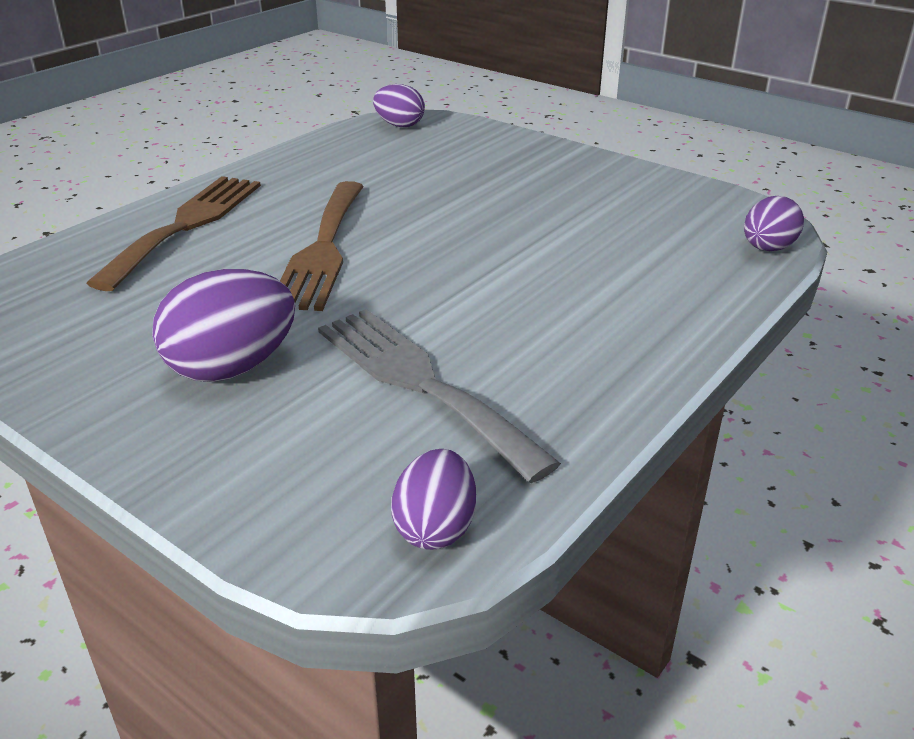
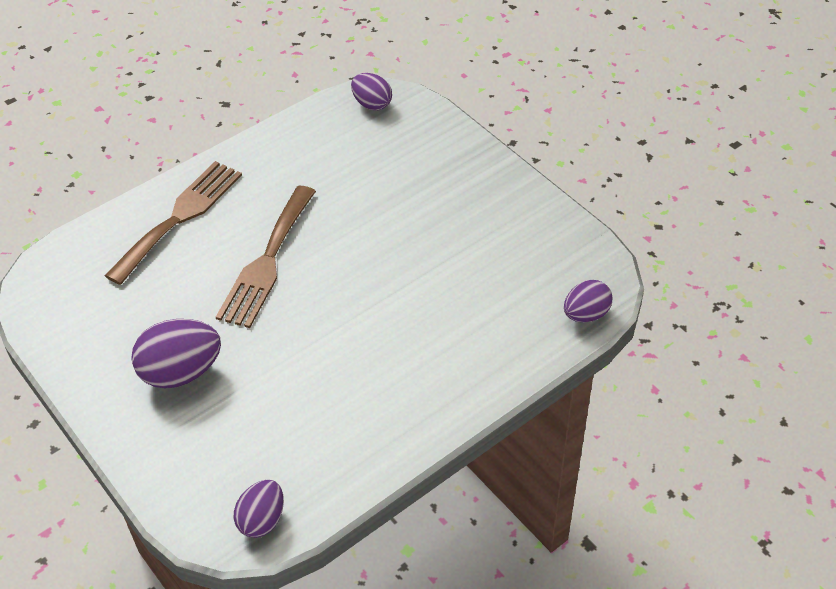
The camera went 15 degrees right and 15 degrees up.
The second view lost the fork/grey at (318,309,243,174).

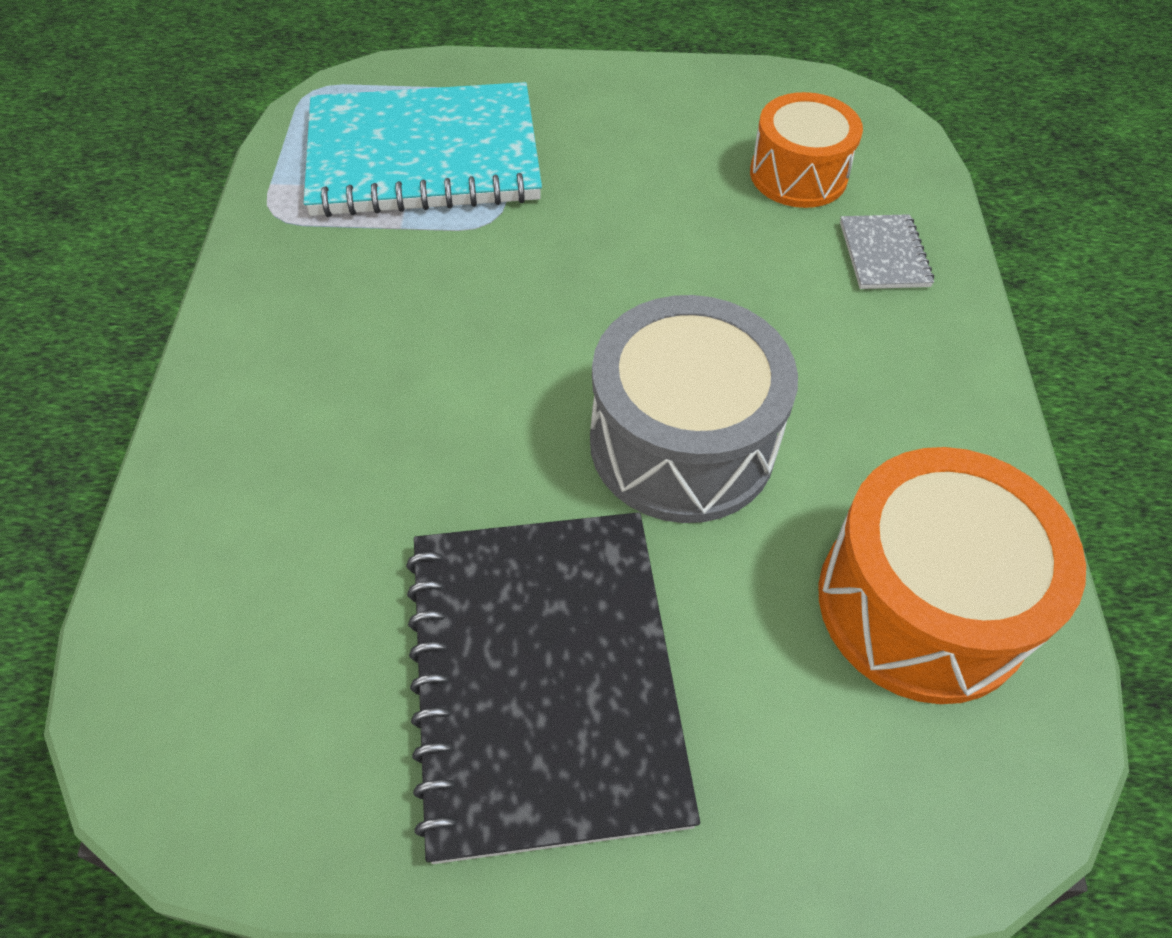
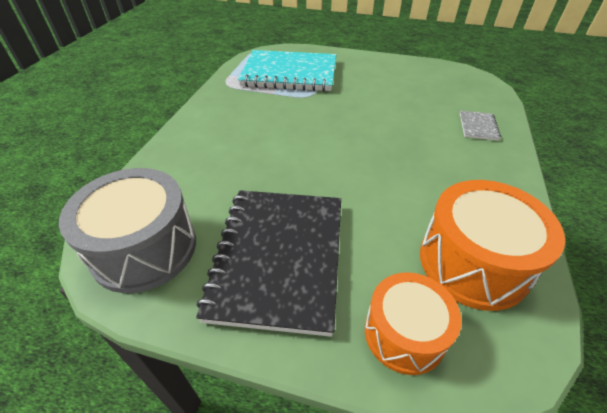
The camera went 15 degrees right and 10 degrees down.
The drum/grey ended up elsewhere, having gone from (590,295,208,228) to (59,168,137,125).
The drum/orange ended up elsewhere, having gone from (750,92,113,116) to (365,272,97,103).

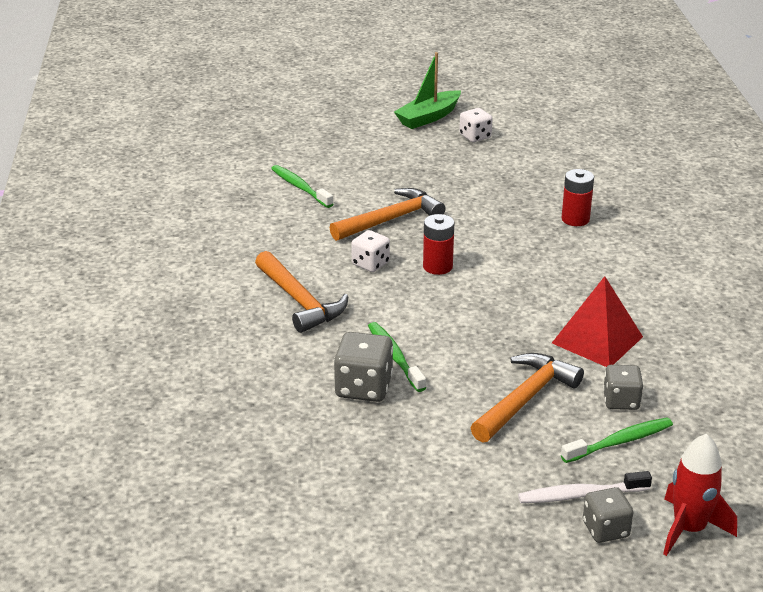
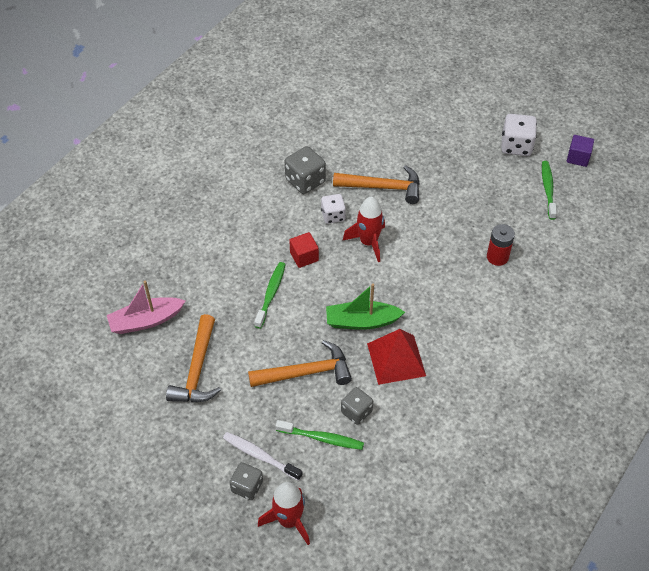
The camera went 40 degrees right and 20 degrees up.
The second view gained the boat/pink at (107,281,78,53).
The second view gained the cube/red at (289,232,30,36).
The second view gained the cube/purple at (567,135,27,32).
The hammer/orange ended up elsewhere, having gone from (255,251,93,82) to (166,314,55,88).
The toothbrush/green ended up elsewhere, having gone from (271,165,62,43) to (542,161,15,59).
The dice/grey ended up elsewhere, having gone from (334,332,59,70) to (285,146,41,48).
The boat/green ended up elsewhere, having gone from (394,52,67,77) to (326,283,79,47).
Where the battery/red stood at (423,214,31,61), the rocket/red came to stand at (343,196,42,66).
The size of the dice/white at (459,108,34,34) changed by a factor of 1.51.

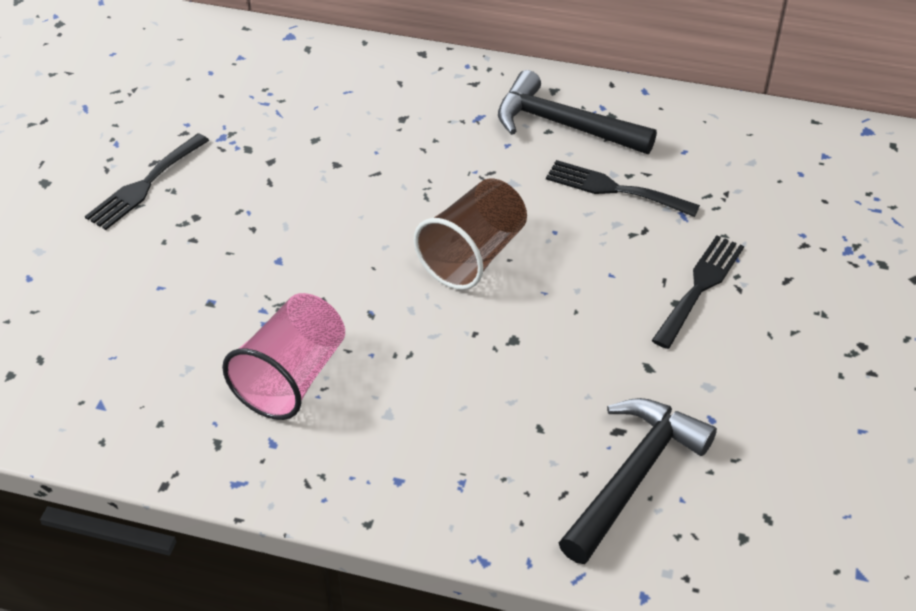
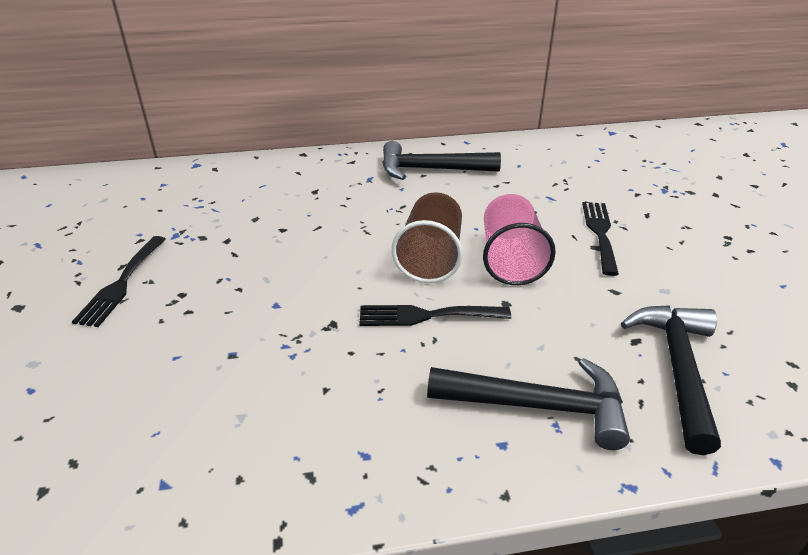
The camera went 25 degrees left and 10 degrees down.
The second view gained the hammer/black at (427,358,203,92).
The cup/pink ended up elsewhere, having gone from (222,293,123,127) to (483,194,73,91).
The fork/black ended up elsewhere, having gone from (546,160,154,57) to (359,305,152,21).

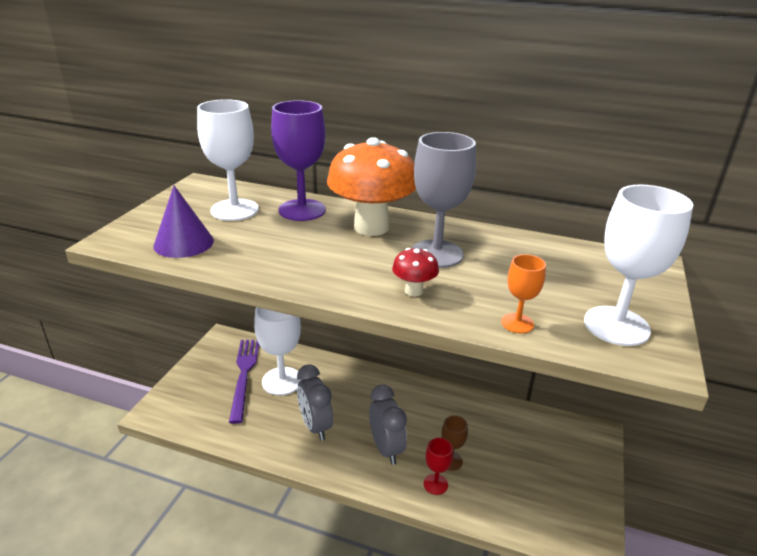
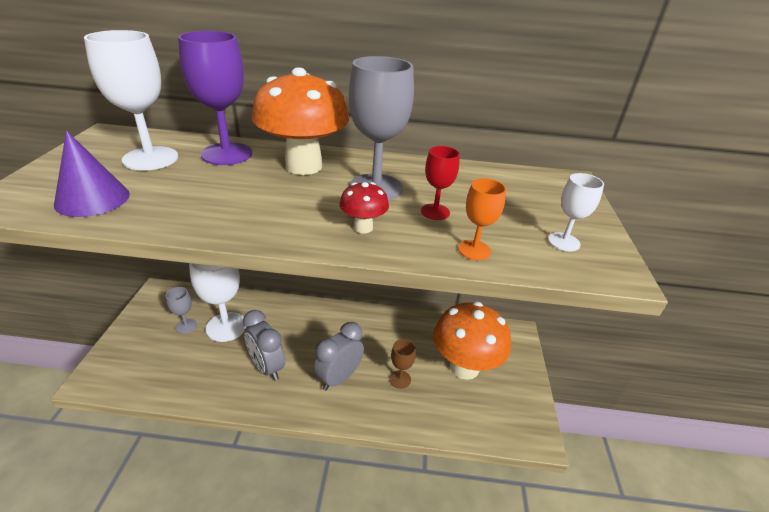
The camera went 15 degrees left and 5 degrees up.
The second view gained the mushroom/orange at (433,302,78,78).
The goblet/red ended up elsewhere, having gone from (424,438,29,57) to (421,146,39,74).
Where the fork/purple stood at (229,340,30,84), the goblet/grey came to stand at (166,287,31,47).
The clock/grey at (369,385,38,80) ended up facing another way, 105 degrees counterclockwise from before.
The size of the goblet/white at (584,185,109,161) changed by a factor of 0.51.

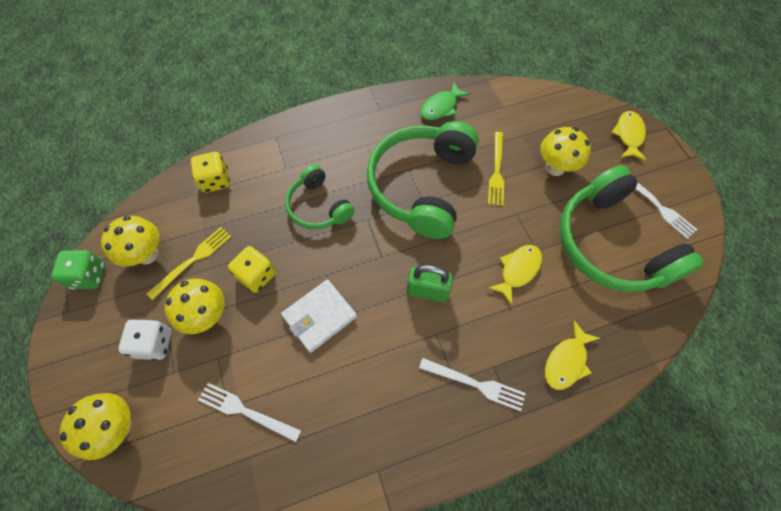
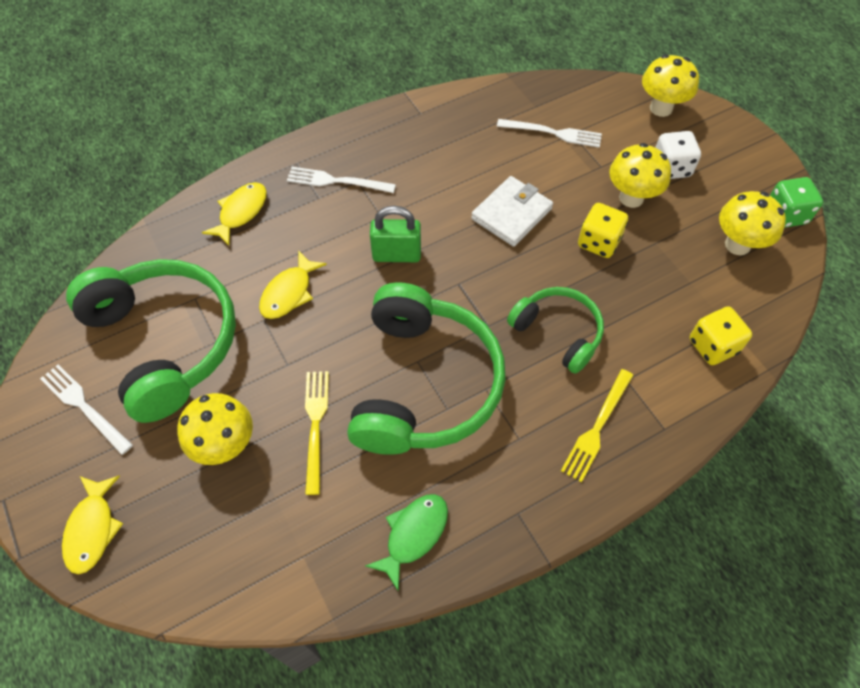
The camera went 170 degrees right and 5 degrees down.
The fork/yellow ended up elsewhere, having gone from (147,227,85,73) to (561,369,72,114).

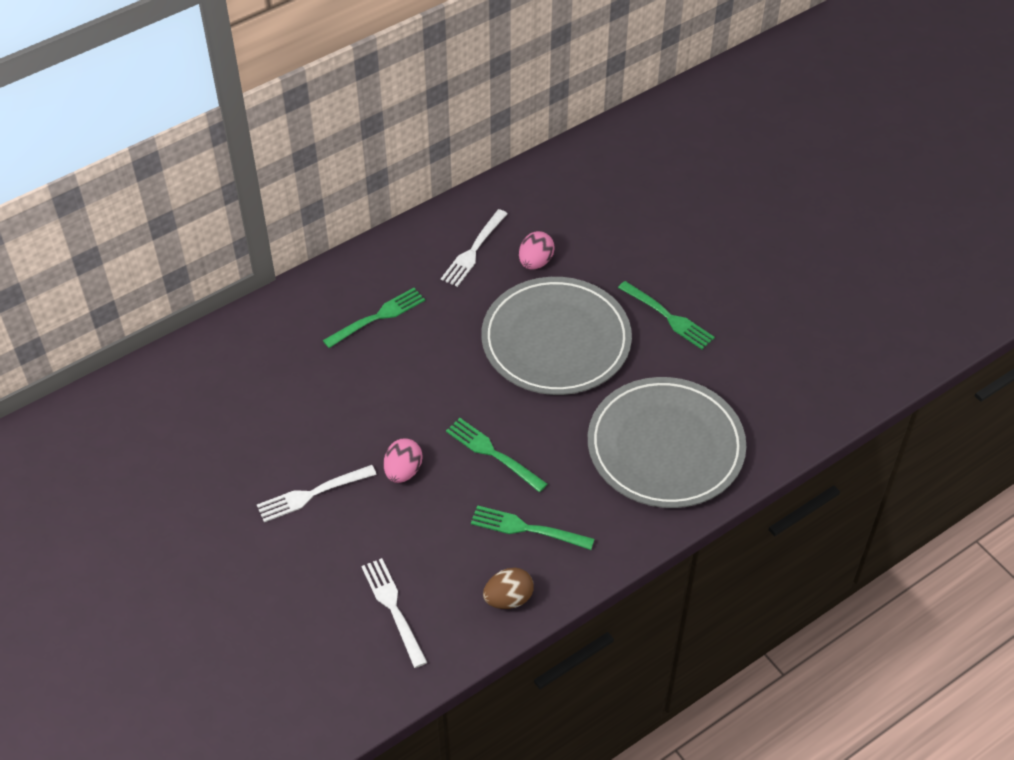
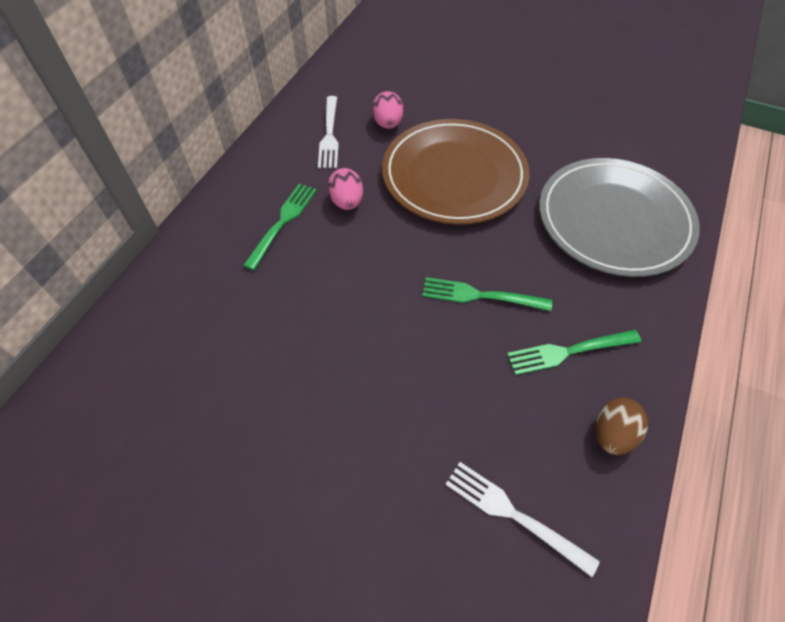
The camera went 30 degrees left and 5 degrees up.
The second view lost the fork/white at (257,465,120,57).
The second view lost the fork/green at (618,281,97,68).
The egg/pink ended up elsewhere, having gone from (384,438,38,45) to (327,168,36,42).
What was the plate/grey at (481,277,151,118) turned into the plate/brown at (382,119,148,106).

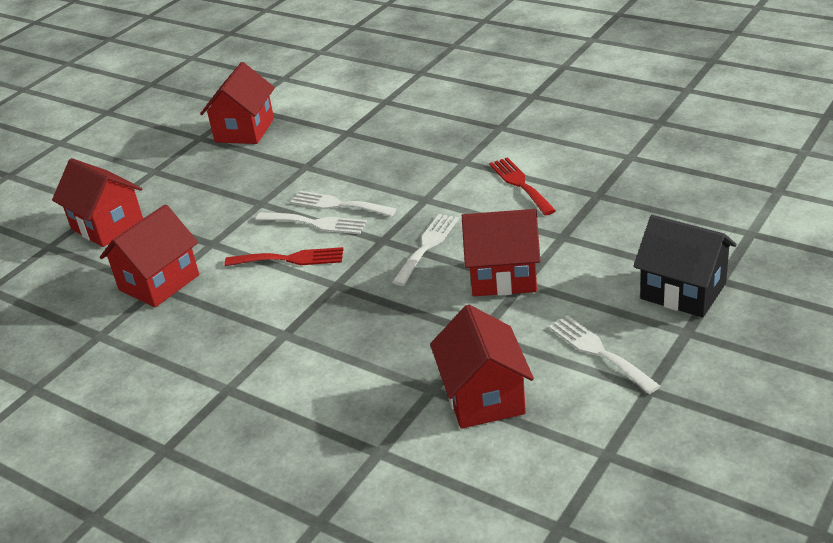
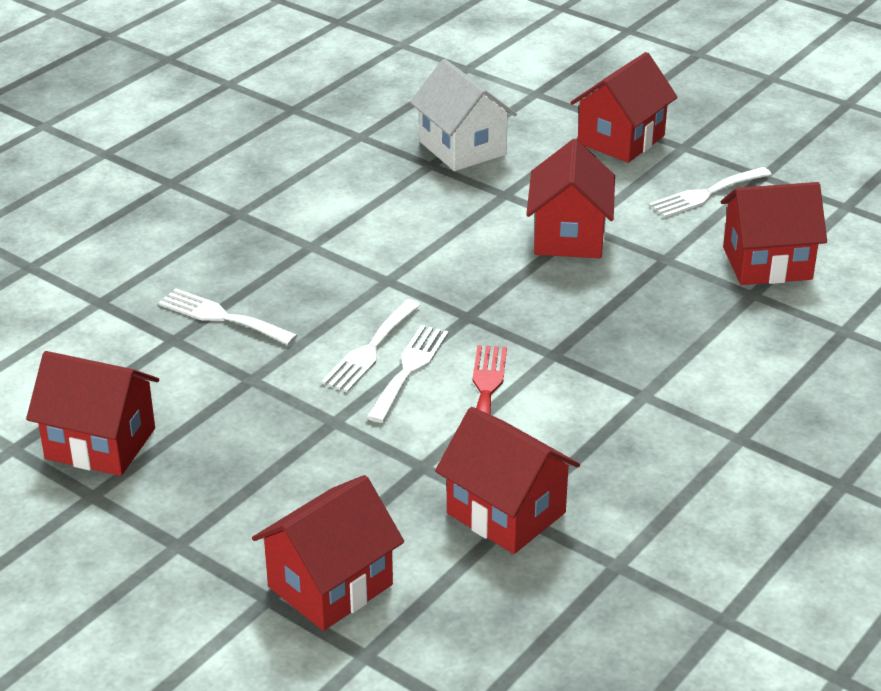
The camera went 90 degrees left and 0 degrees up.
The second view lost the fork/red at (489,157,67,58).
The second view gained the house/white at (410,59,107,112).
The fork/white ended up elsewhere, having gone from (392,214,67,72) to (159,288,139,57).
What was the house/black at (633,215,104,103) turned into the house/red at (570,52,108,111).

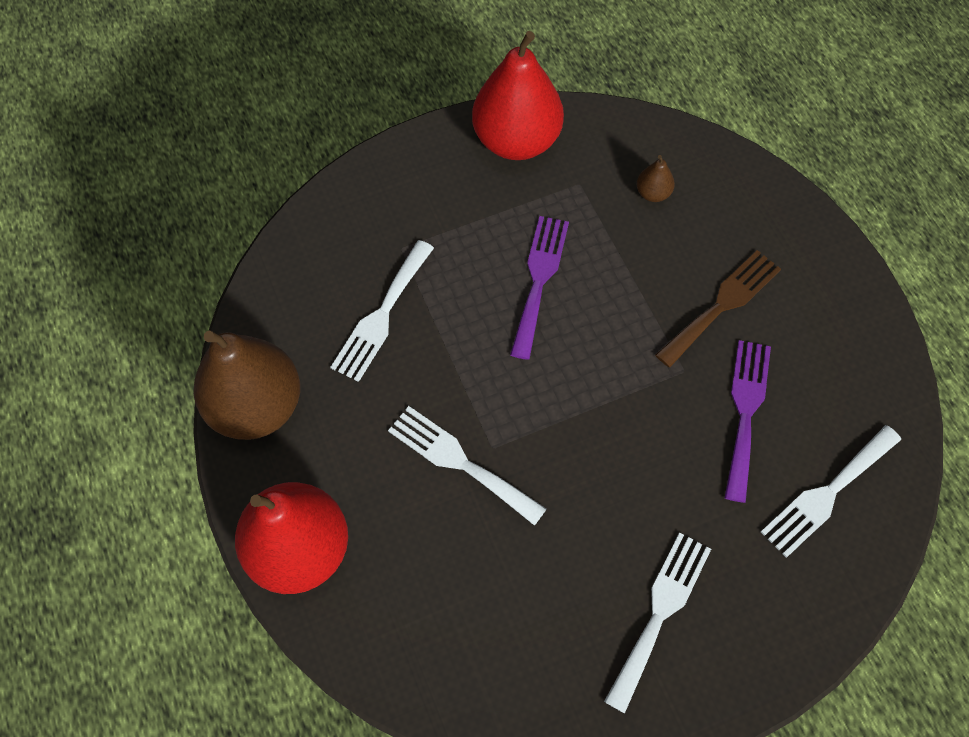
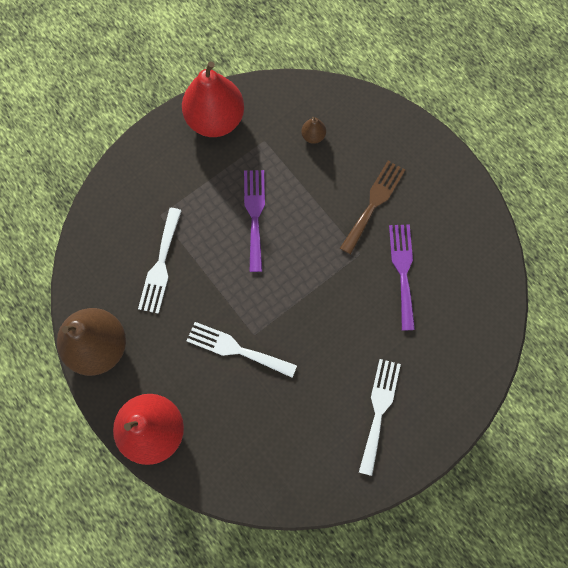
The camera went 15 degrees left and 10 degrees up.
The second view lost the fork/white at (761,425,140,133).

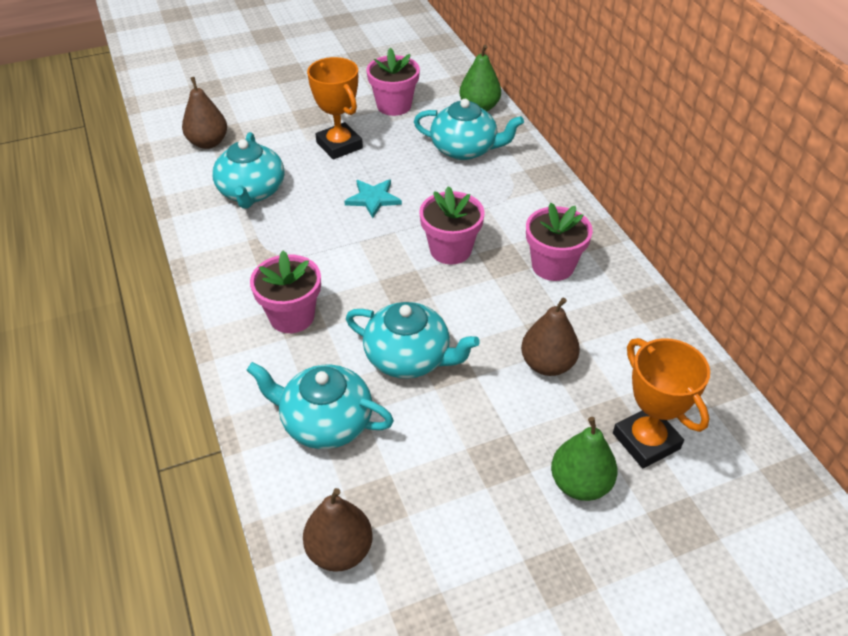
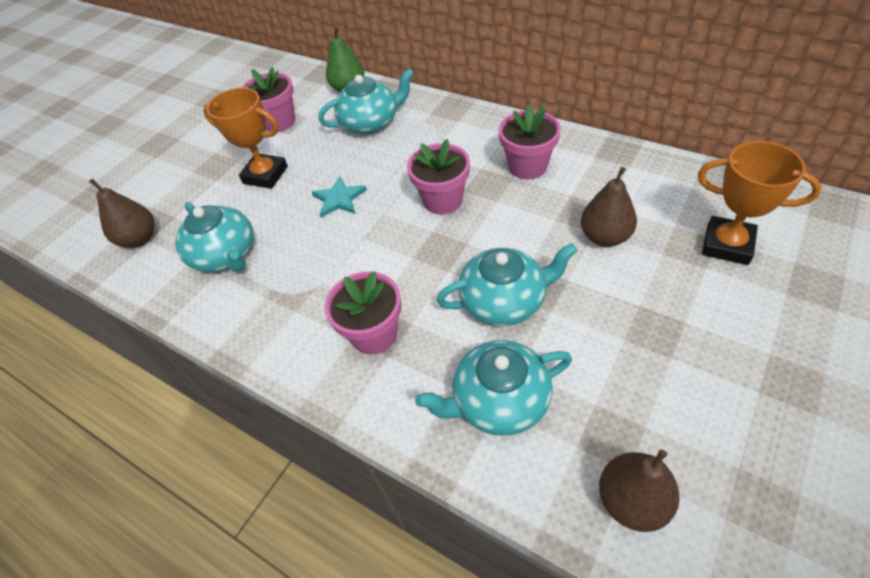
The camera went 30 degrees left and 5 degrees up.
The second view lost the pear/green at (551,417,67,84).

